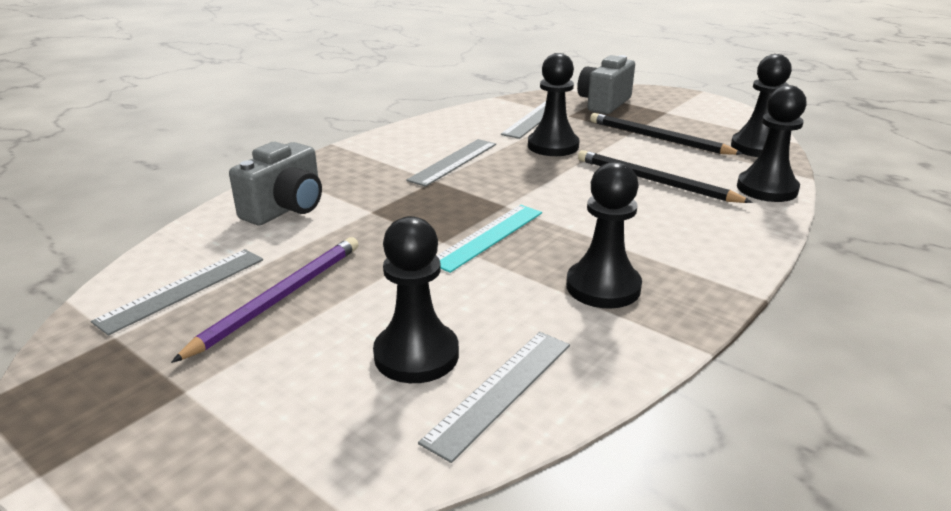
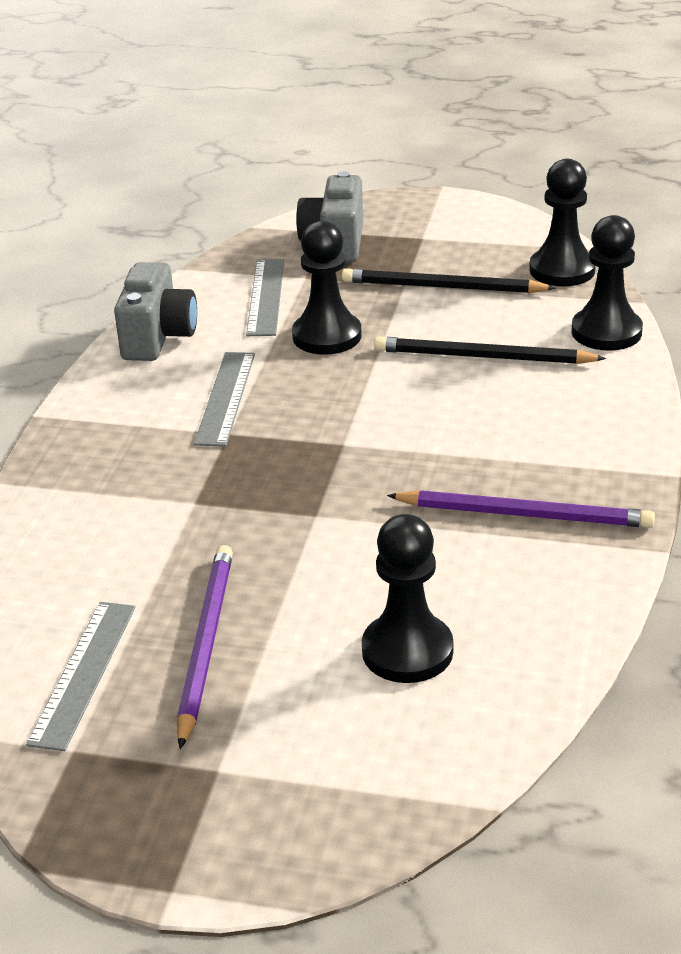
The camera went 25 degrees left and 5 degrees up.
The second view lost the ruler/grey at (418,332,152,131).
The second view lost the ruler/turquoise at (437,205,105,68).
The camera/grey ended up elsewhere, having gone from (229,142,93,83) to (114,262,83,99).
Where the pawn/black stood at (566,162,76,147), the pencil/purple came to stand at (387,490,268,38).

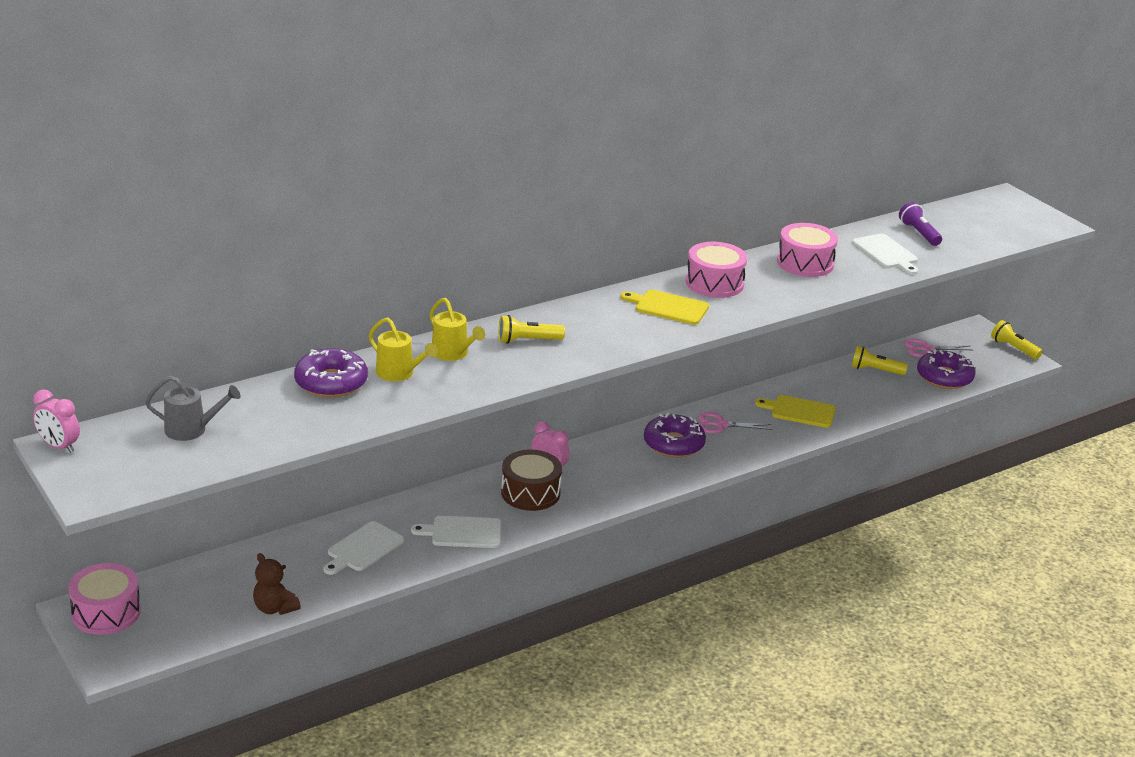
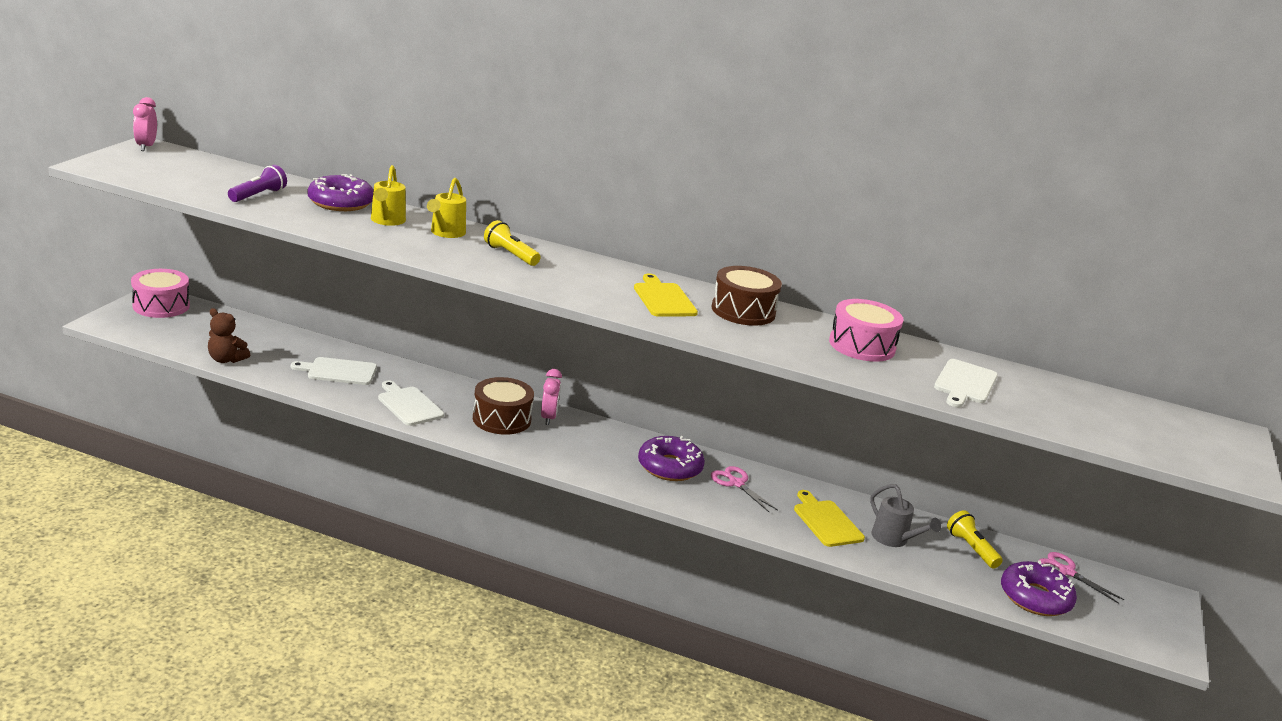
The camera went 50 degrees right and 5 degrees down.
The second view lost the flashlight/yellow at (991,320,52,39).
The watering can/grey ended up elsewhere, having gone from (145,376,96,65) to (870,484,71,63).
The flashlight/purple ended up elsewhere, having gone from (899,202,43,44) to (228,165,59,37).
What was the drum/pink at (686,242,61,56) turned into the drum/brown at (712,266,70,60).
The teddy bear/brown at (253,553,48,62) ended up facing another way, 75 degrees counterclockwise from before.

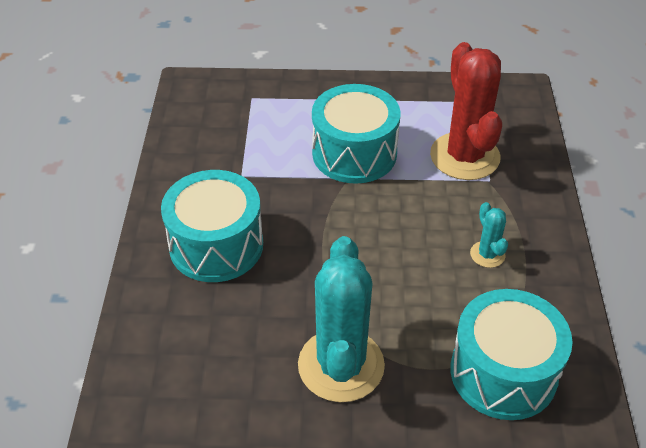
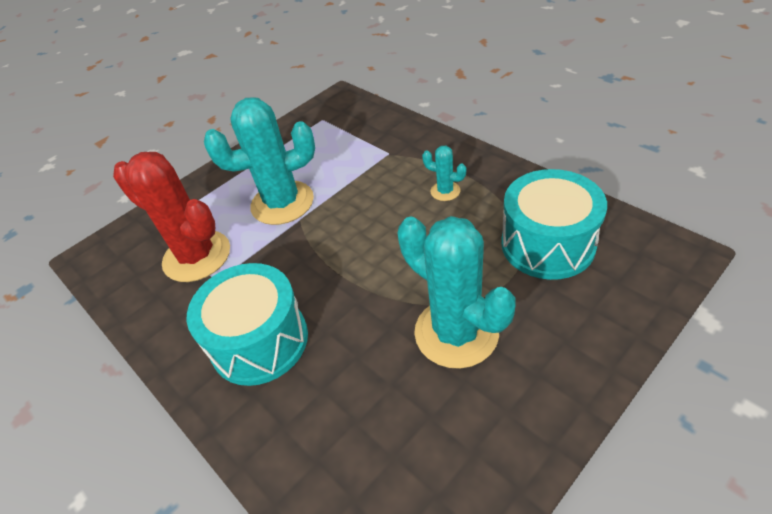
The camera went 40 degrees left and 0 degrees up.
The cactus/red ended up elsewhere, having gone from (430,42,72,138) to (113,152,117,130).
Where the drum/turquoise stood at (312,84,88,100), the cactus/turquoise came to stand at (204,97,111,128).

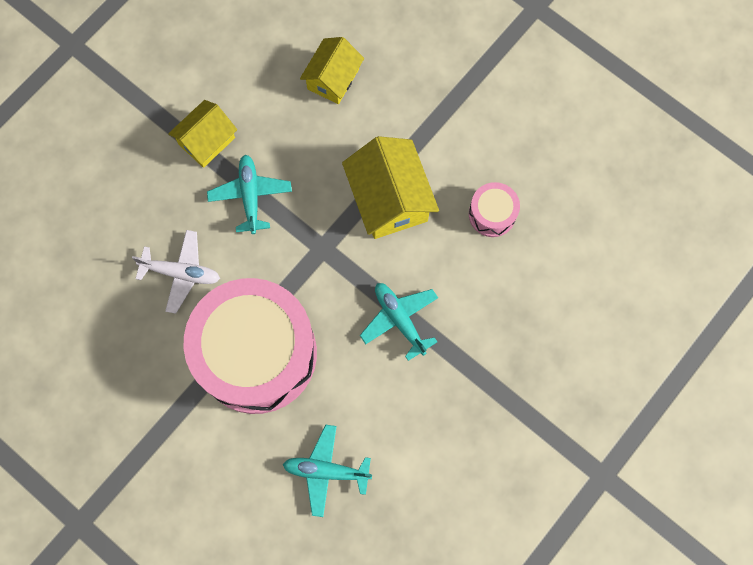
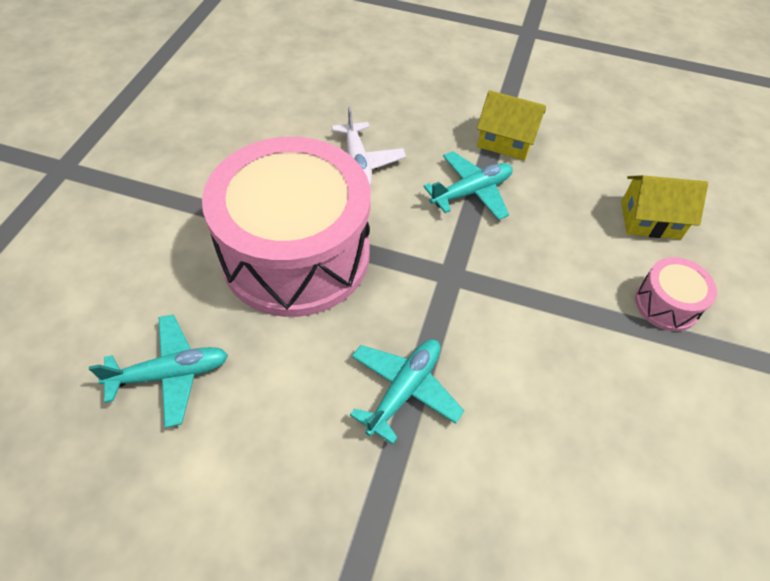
The camera went 65 degrees right and 20 degrees down.
The second view lost the house/yellow at (342,136,97,103).
The drum/pink ended up elsewhere, having gone from (469,182,51,55) to (635,257,82,74).
The plane/turquoise at (283,425,89,92) ended up facing another way, 90 degrees clockwise from before.

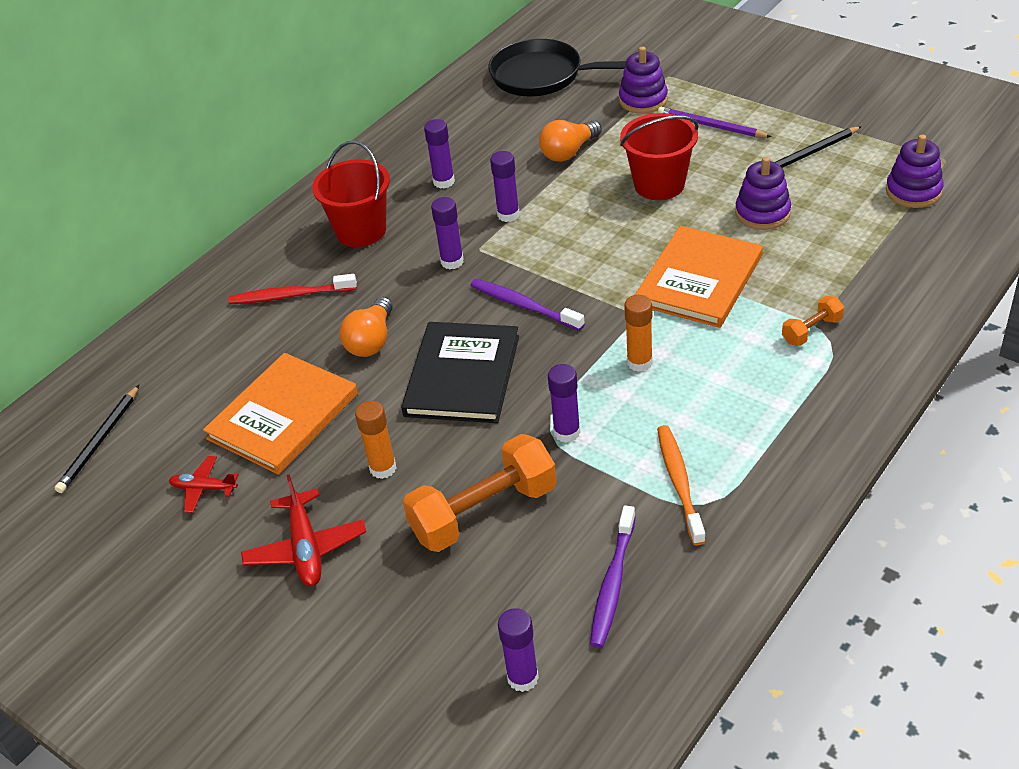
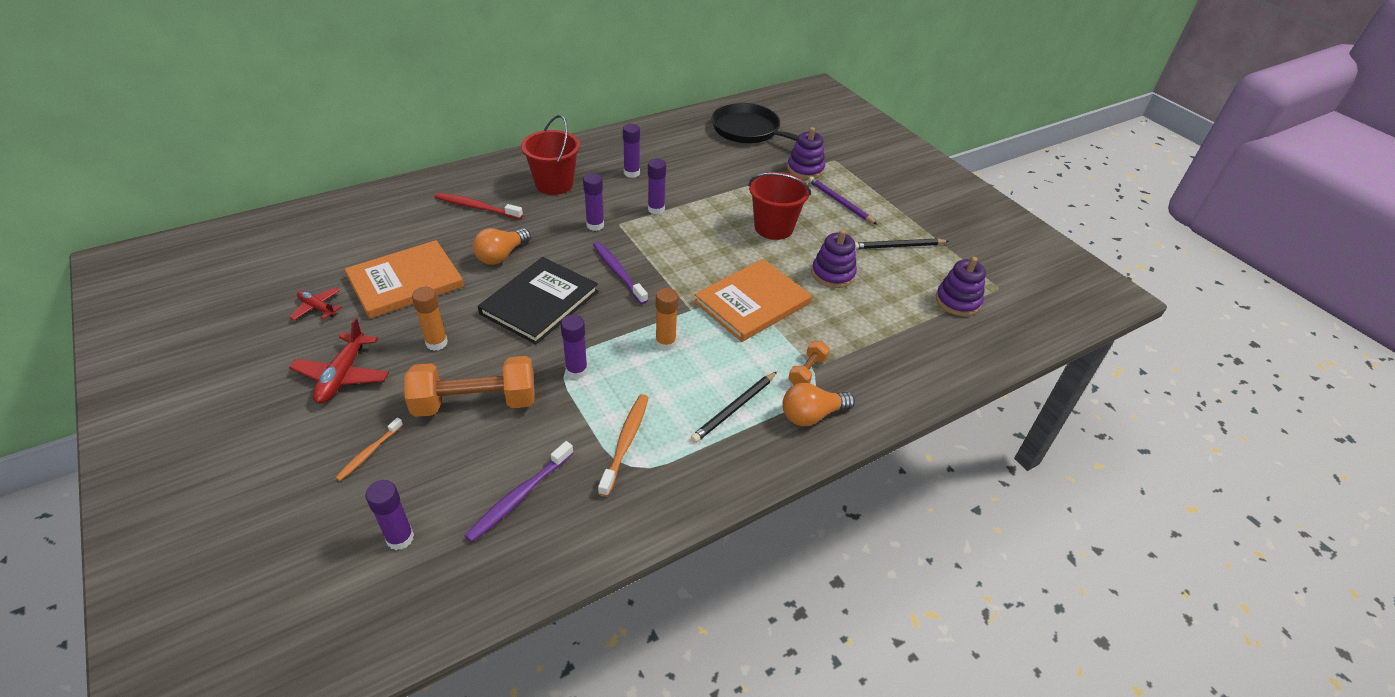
The camera went 15 degrees right and 0 degrees up.
The second view gained the toothbrush/orange at (335,418,68,63).
The pencil/black ended up elsewhere, having gone from (55,385,84,108) to (691,372,86,71).
The light bulb/orange ended up elsewhere, having gone from (539,120,63,42) to (782,383,73,43).
The dumbbell/orange at (782,296,62,50) ended up facing another way, 45 degrees counterclockwise from before.

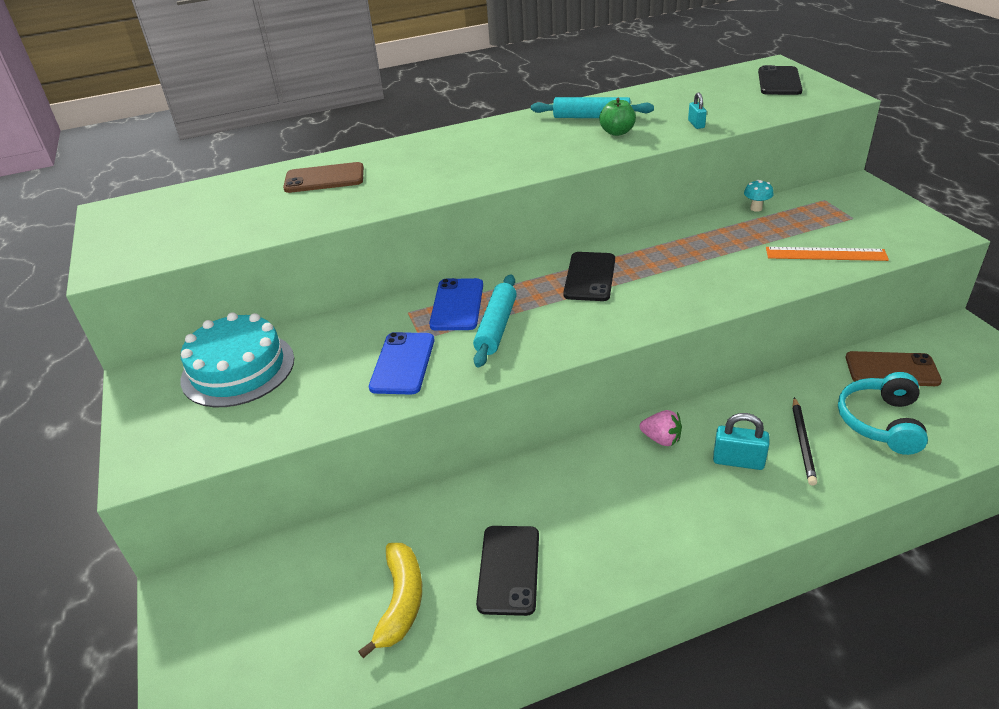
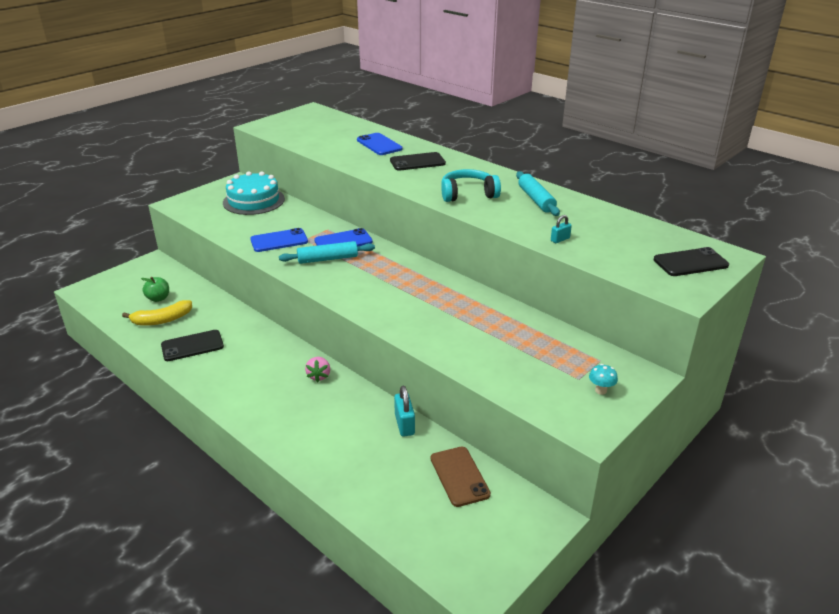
The camera went 60 degrees right and 5 degrees down.
The second view lost the ruler/orange at (766,247,123,14).
The second view lost the pencil/black at (792,397,25,89).
The phone/black ended up elsewhere, having gone from (563,252,52,49) to (390,152,56,19).
The apple/green ended up elsewhere, having gone from (599,98,37,38) to (141,277,28,25).
The padlock/turquoise ended up elsewhere, having gone from (713,413,56,57) to (394,386,21,51).
The mushroom/turquoise ended up elsewhere, having gone from (744,180,30,32) to (589,364,29,31).
The headphones/turquoise ended up elsewhere, having gone from (838,372,90,83) to (441,169,60,33).
What was the phone/brown at (283,162,81,31) turned into the phone/blue at (357,133,46,22).

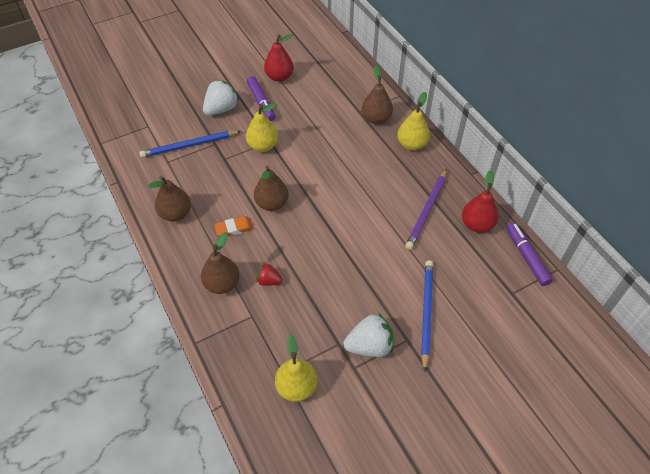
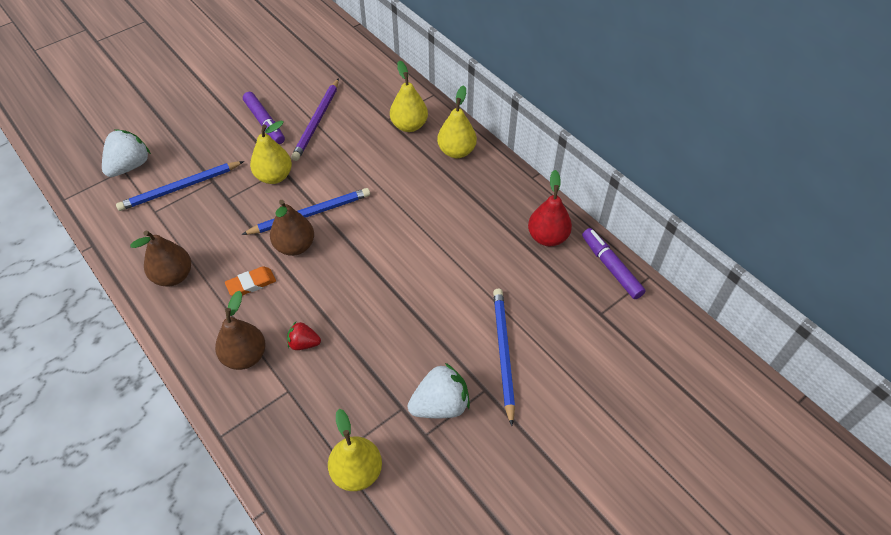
The camera went 10 degrees left and 0 degrees up.
The second view lost the pear/red at (264,34,30,48).
The second view gained the pencil/blue at (241,188,129,47).
The strawberry/white ended up elsewhere, having gone from (203,80,36,36) to (102,130,49,47).
The pencil/purple ended up elsewhere, having gone from (405,169,42,81) to (291,78,48,83).
What was the pear/brown at (362,66,31,58) turned into the pear/yellow at (390,60,38,72).

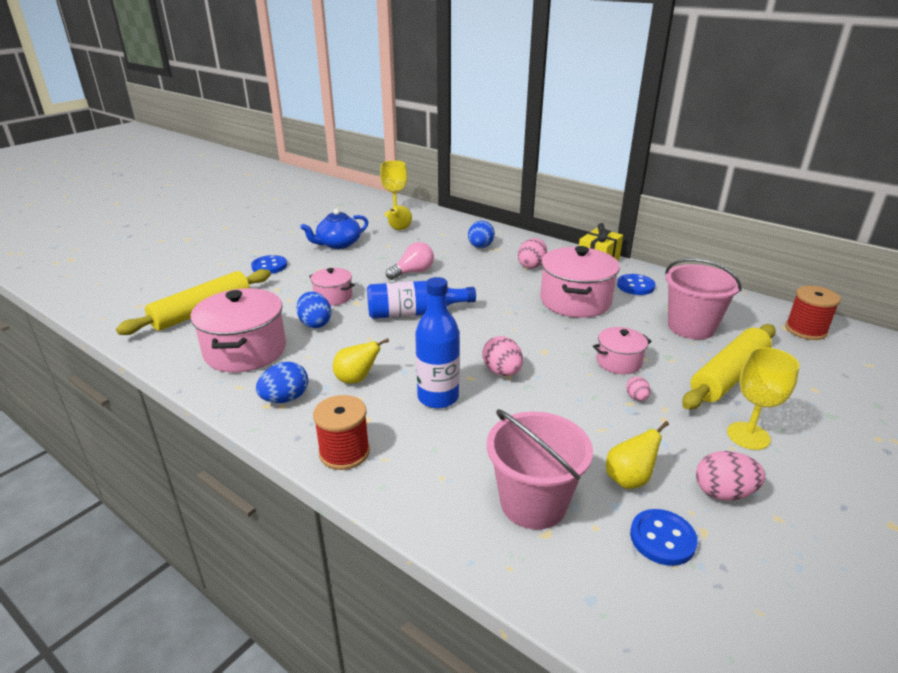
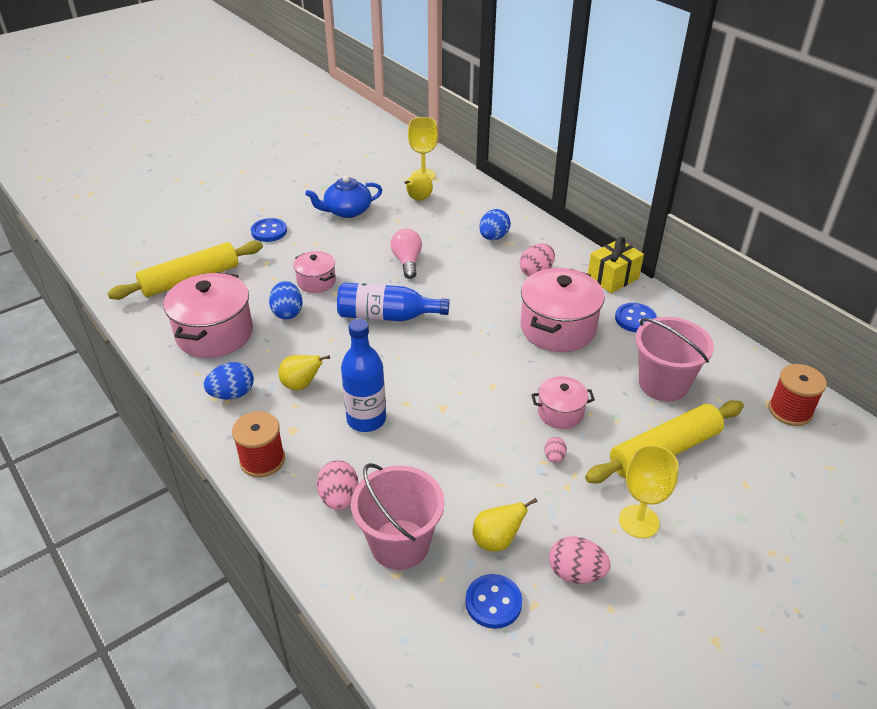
The camera went 15 degrees right and 10 degrees up.
The egg/pink ended up elsewhere, having gone from (482,336,41,40) to (317,461,42,49).
The light bulb/pink at (386,242,48,38) ended up facing another way, 75 degrees counterclockwise from before.

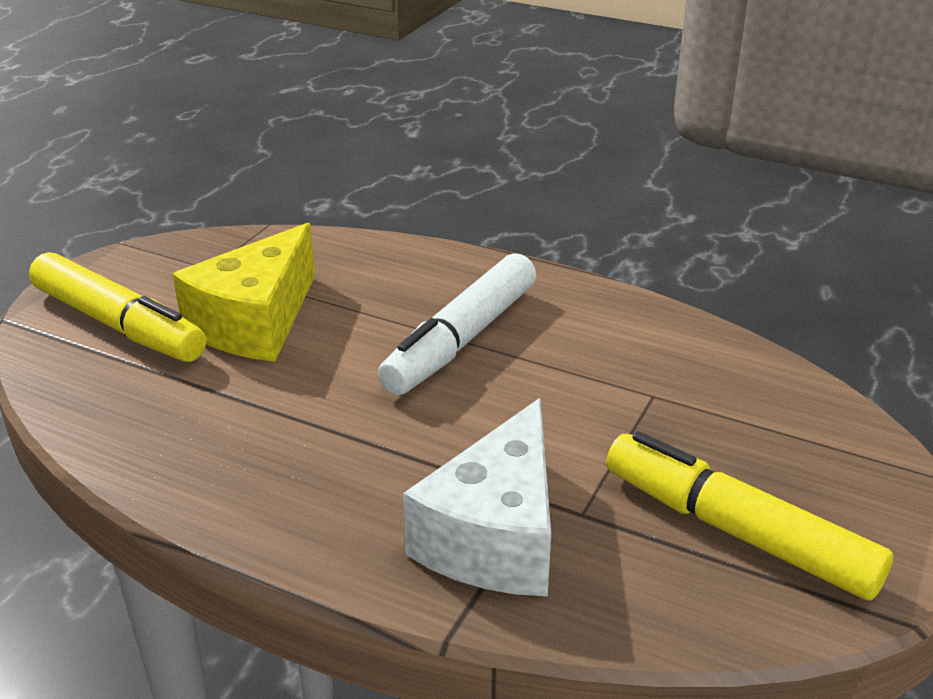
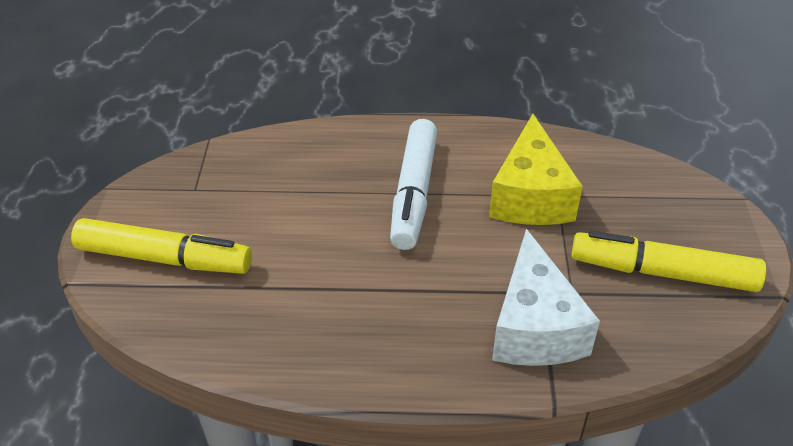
The camera went 25 degrees left and 10 degrees up.
The cheese/yellow ended up elsewhere, having gone from (173,223,142,138) to (489,114,94,111).

